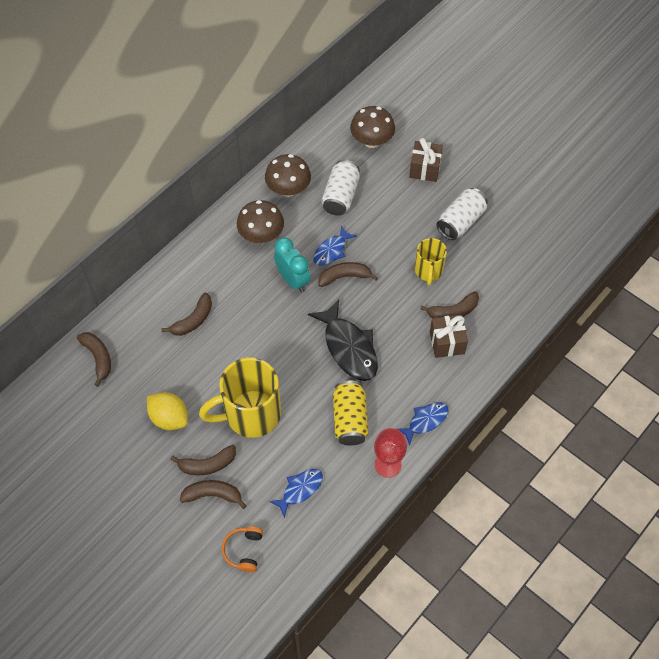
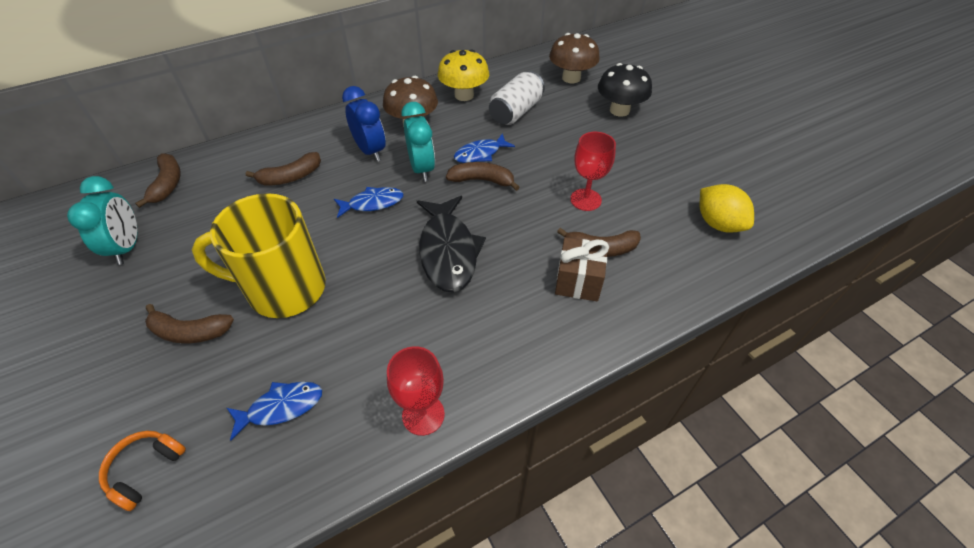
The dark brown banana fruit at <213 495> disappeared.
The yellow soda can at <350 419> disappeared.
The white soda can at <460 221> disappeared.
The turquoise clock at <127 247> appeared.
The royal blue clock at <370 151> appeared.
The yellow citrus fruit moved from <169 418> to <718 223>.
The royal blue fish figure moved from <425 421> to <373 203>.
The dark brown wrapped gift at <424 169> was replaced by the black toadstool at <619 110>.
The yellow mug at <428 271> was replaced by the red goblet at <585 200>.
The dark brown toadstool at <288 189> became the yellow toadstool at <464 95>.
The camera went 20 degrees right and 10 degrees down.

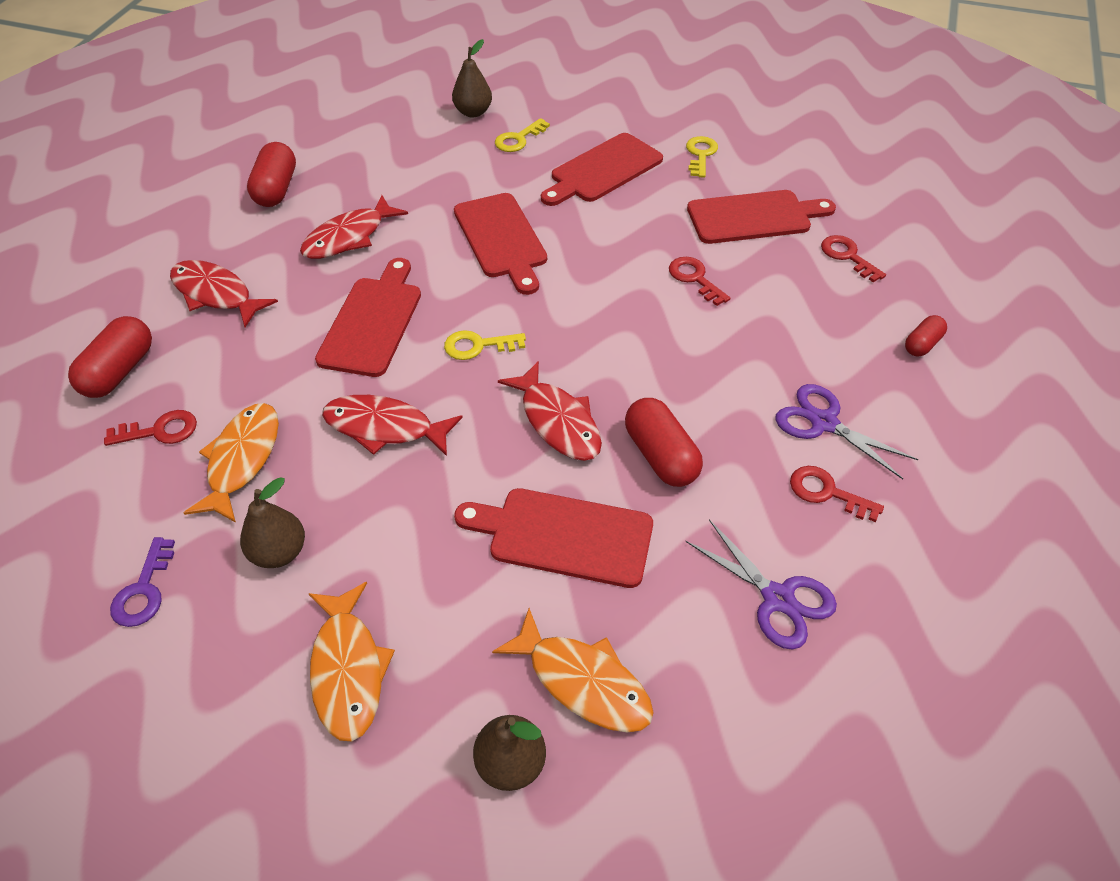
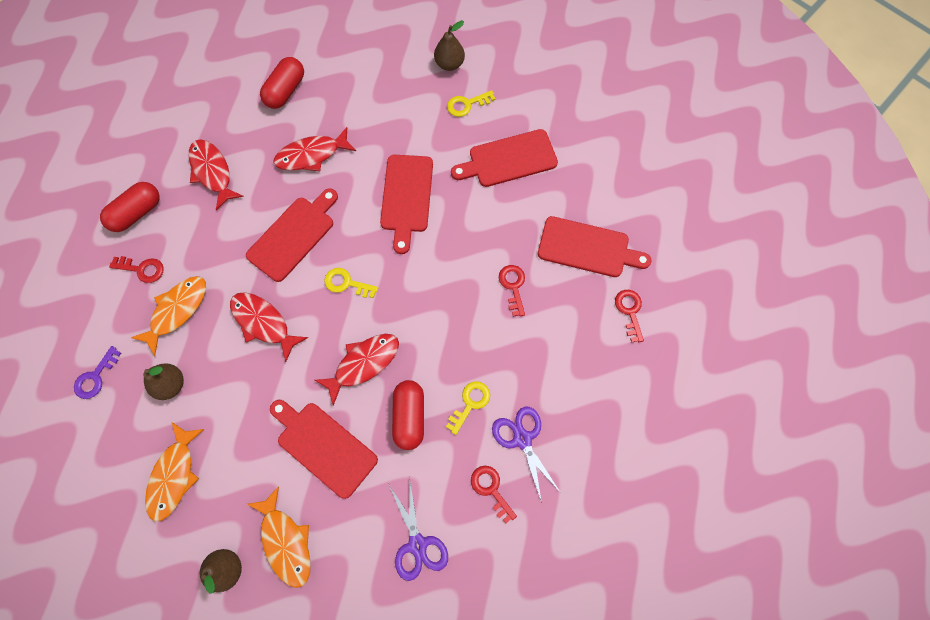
The red pill at <922 344> disappeared.
The yellow door key moved from <700 155> to <470 403>.
The red fish figure at <557 421> turned 120 degrees counterclockwise.
The camera went 25 degrees right and 20 degrees up.

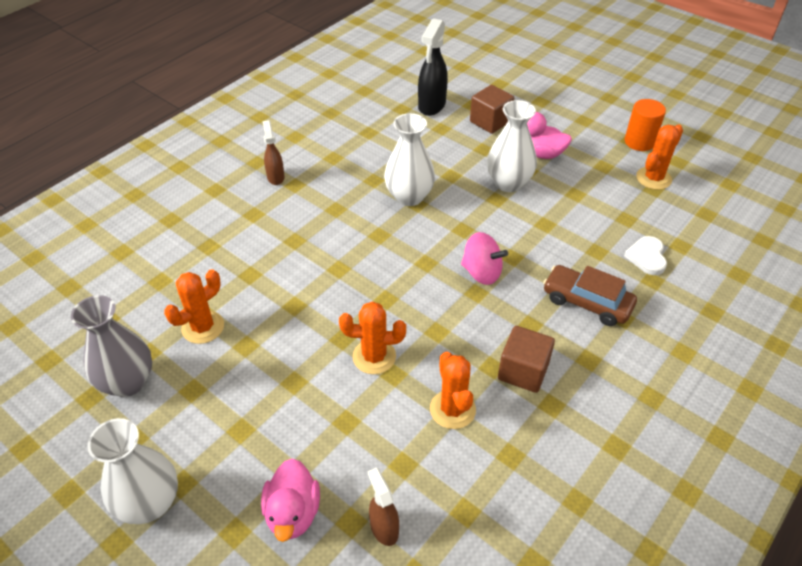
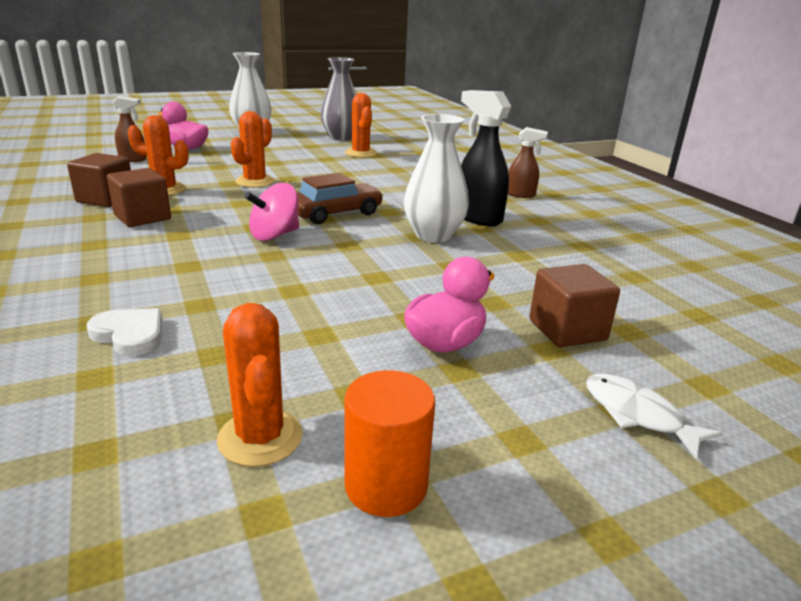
The white tall vase at <508 183> disappeared.
The dark brown solid cube at <106 199> appeared.
The white fish figure at <637 415> appeared.
The black spray bottle moved from <431 106> to <478 218>.
The dark brown toy car moved from <587 302> to <336 213>.
The camera went 115 degrees right and 20 degrees down.

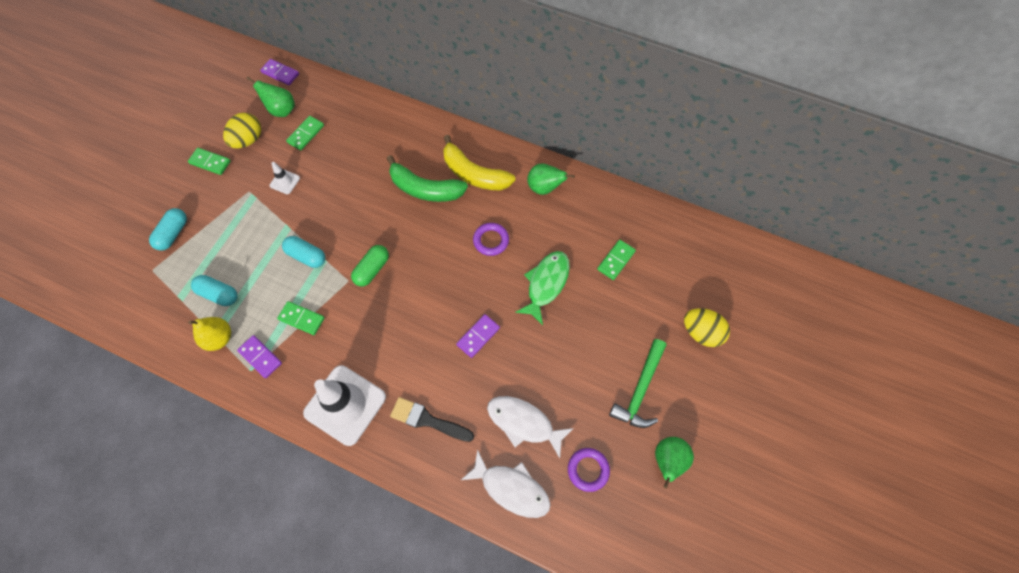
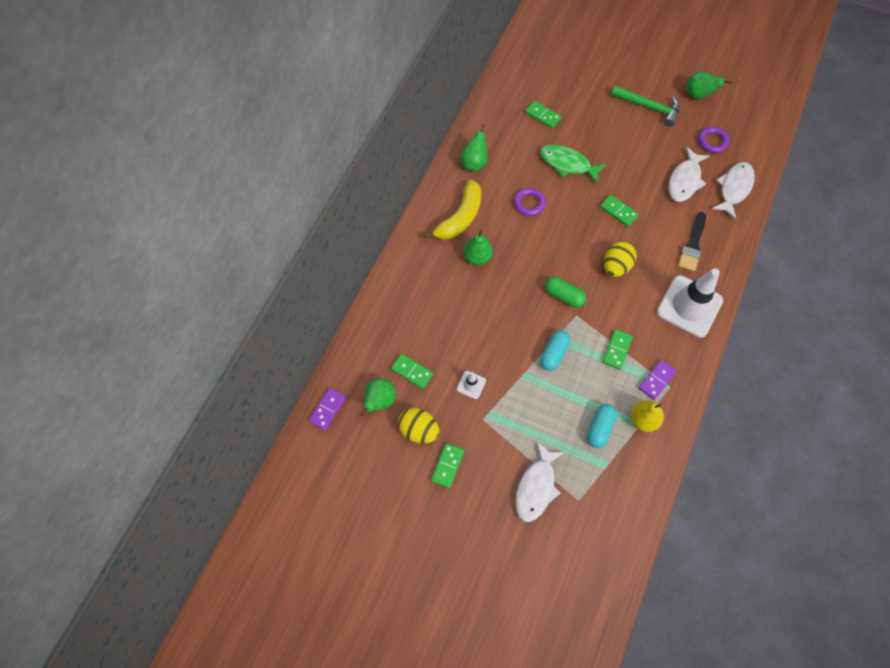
The yellow egg shape moved from <701 332> to <616 266>.
The turquoise pill at <173 234> was replaced by the white fish figure at <536 487>.
The leaf-green banana fruit at <425 189> was replaced by the leaf-green toy pear at <477 257>.
The purple domino piece at <478 336> became the leaf-green domino piece at <618 211>.
The camera went 90 degrees left and 0 degrees up.

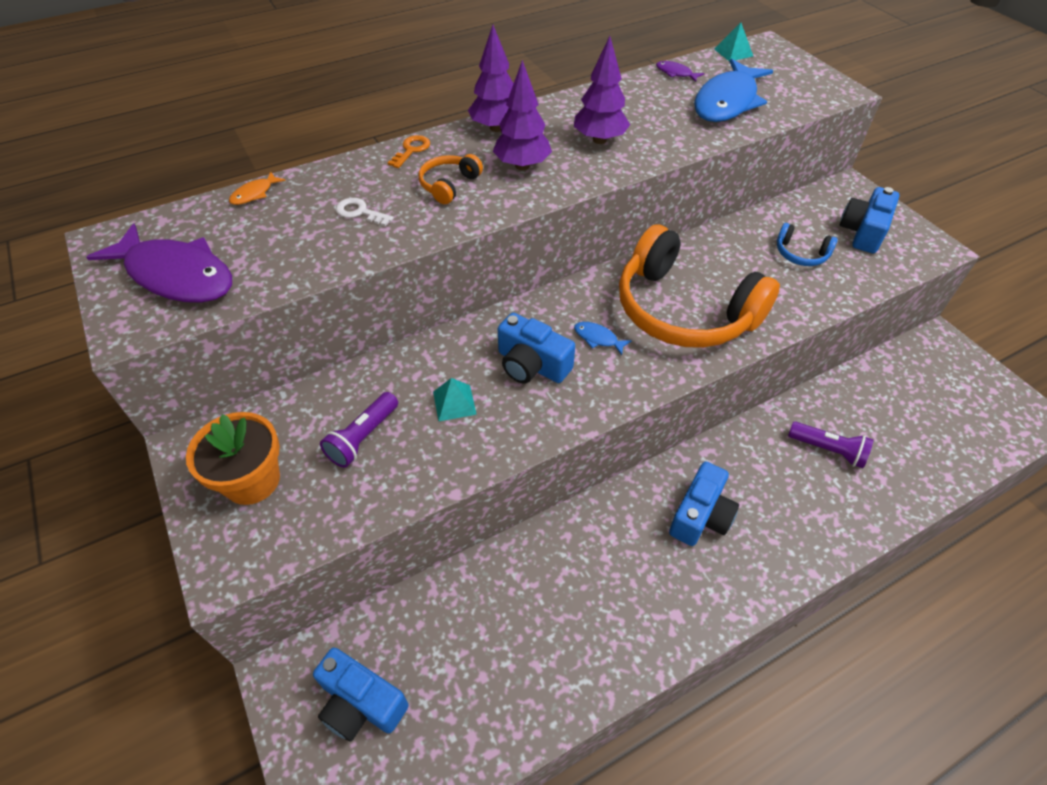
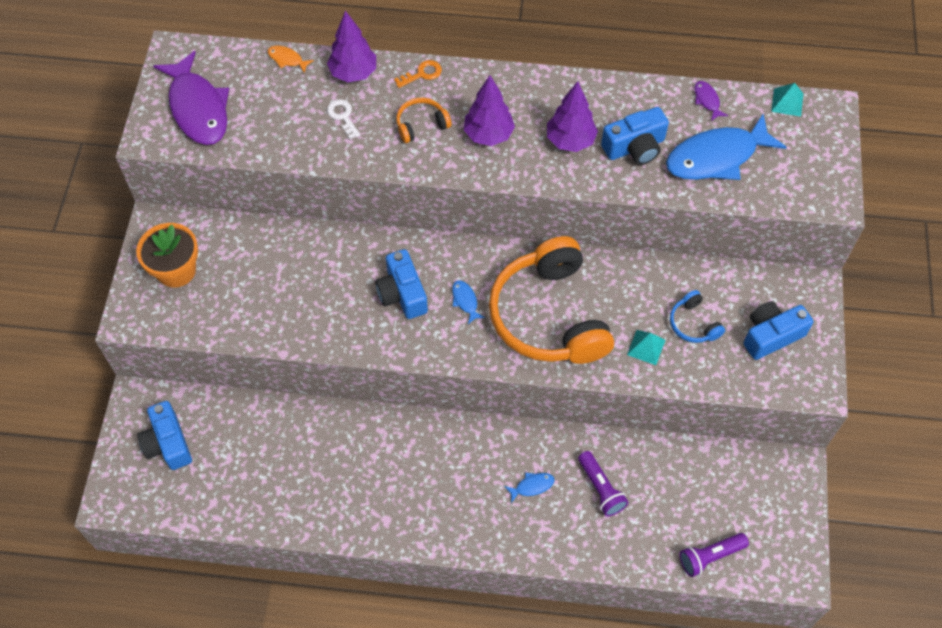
The royal blue fish figure at <532 486> appeared.
The purple flashlight moved from <363 438> to <710 556>.
The turquoise pyramid shape moved from <454 403> to <646 347>.
The purple tree moved from <496 128> to <353 73>.
The royal blue camera moved from <701 516> to <635 147>.
The bright orange fish figure at <254 194> turned 45 degrees clockwise.
The camera went 35 degrees right and 10 degrees up.

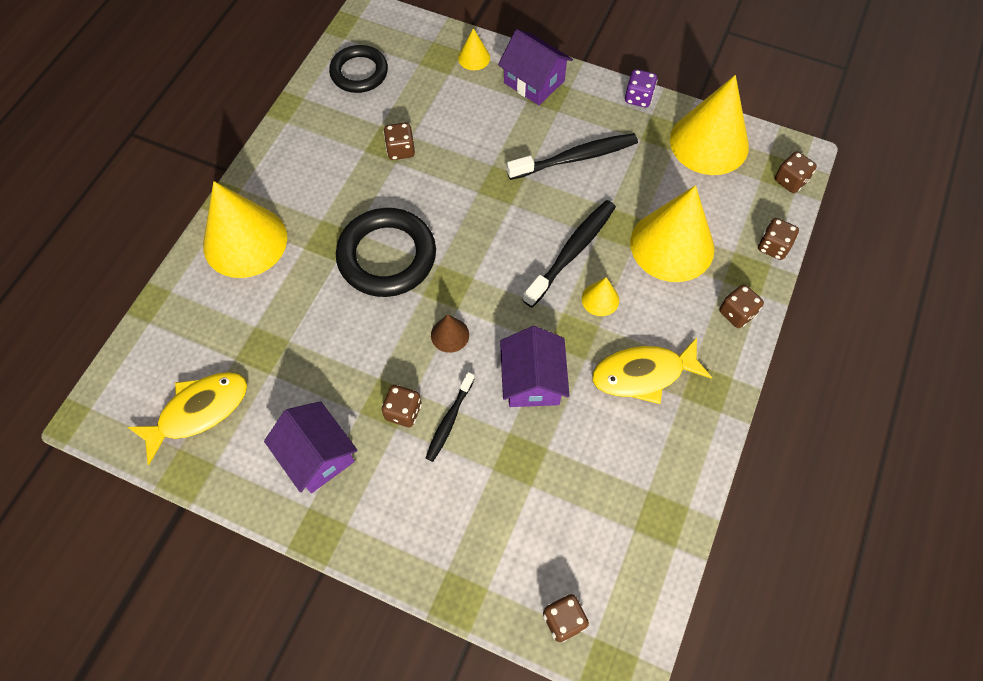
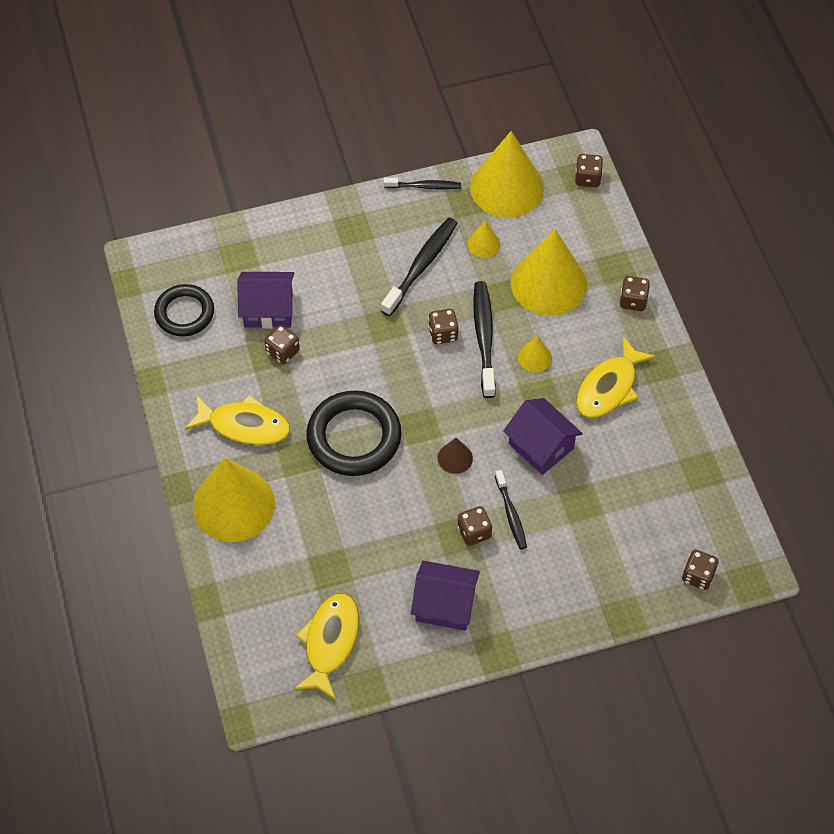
The yellow fish figure at <244 425> appeared.
The yellow cone shape moved from <474 58> to <483 244>.
The purple toy house moved from <534 82> to <268 310>.
The dark brown dice moved from <773 246> to <443 334>.
The purple dice at <638 98> was replaced by the black dental brush at <424 186>.
The camera went 40 degrees left and 5 degrees down.

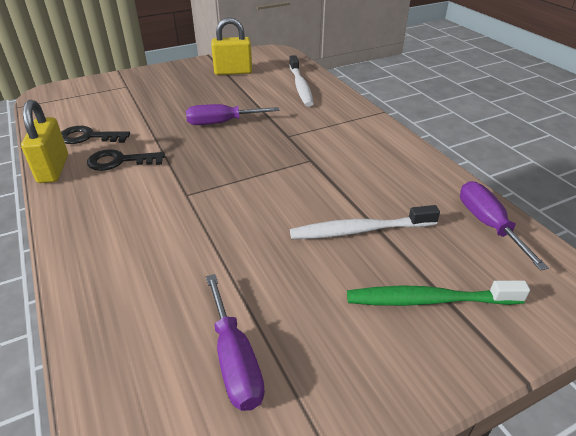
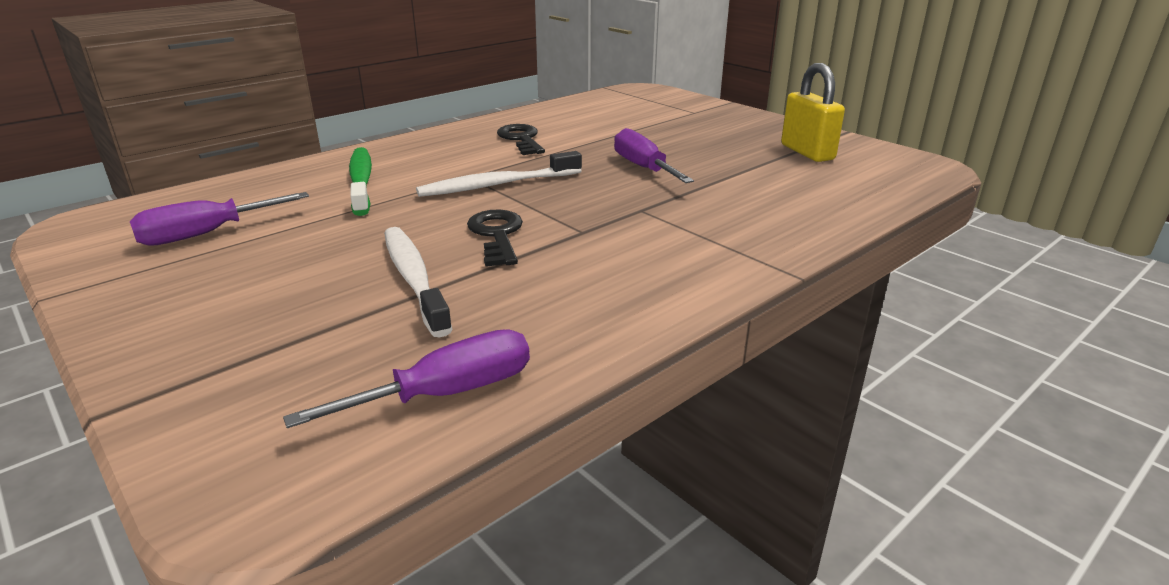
The yellow lock at <53 169> disappeared.
The black door key moved from <88 137> to <497 235>.
The white dental brush moved from <300 86> to <497 185>.
The leaf-green dental brush moved from <429 300> to <361 181>.
The camera went 75 degrees right and 10 degrees down.

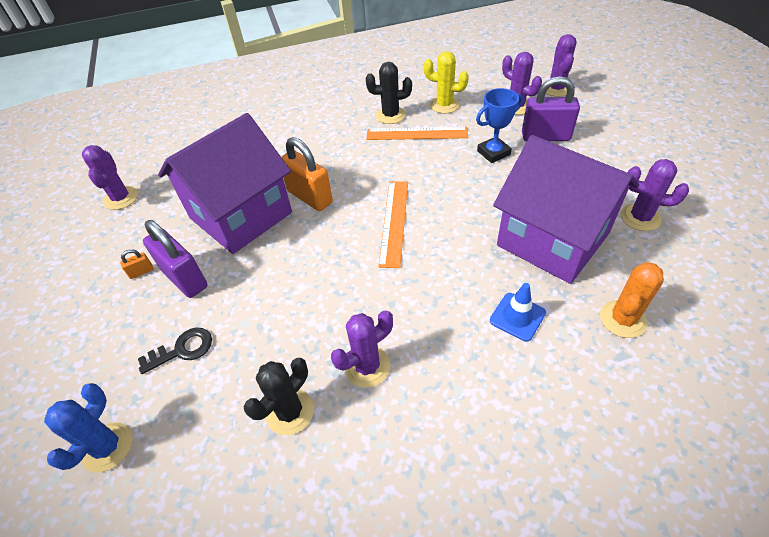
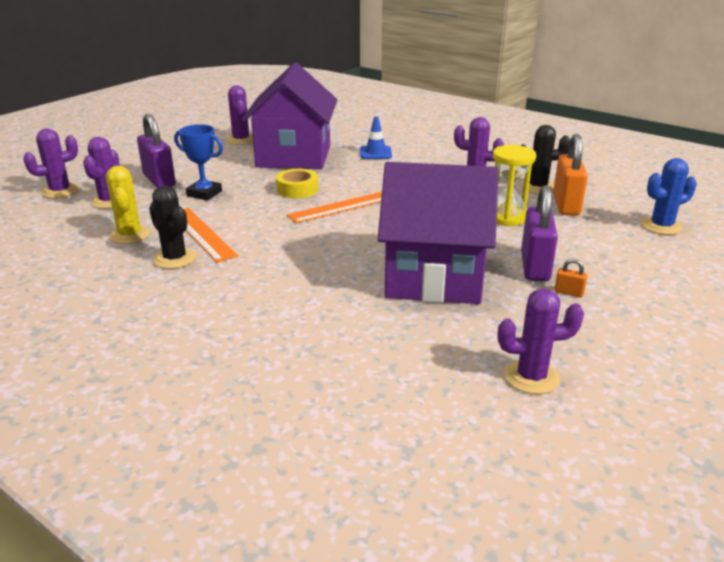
The black door key at <182 350> disappeared.
The bright orange prickly plant at <622 319> disappeared.
The yellow roll of tape at <297 189> appeared.
The yellow sandglass at <506 217> appeared.
The bright orange lock moved from <310 197> to <566 205>.
The purple prickly plant at <121 198> turned 45 degrees clockwise.
The camera went 130 degrees left and 20 degrees down.

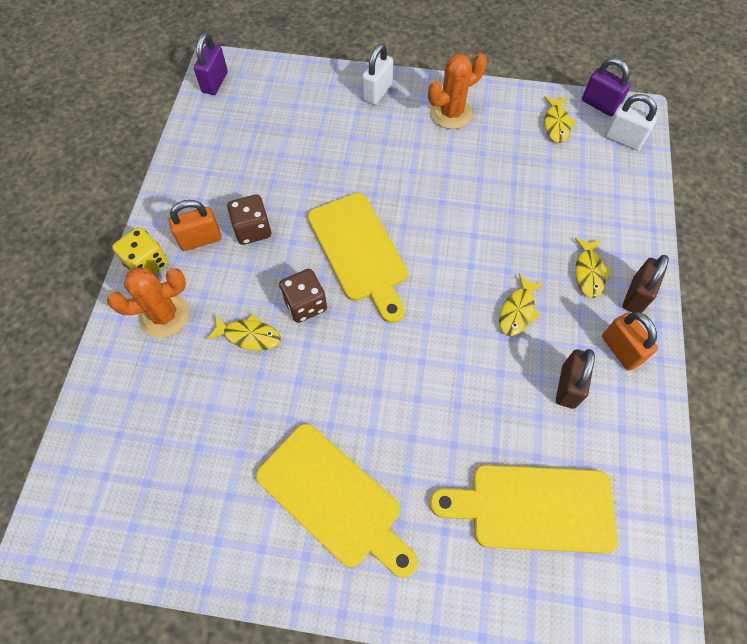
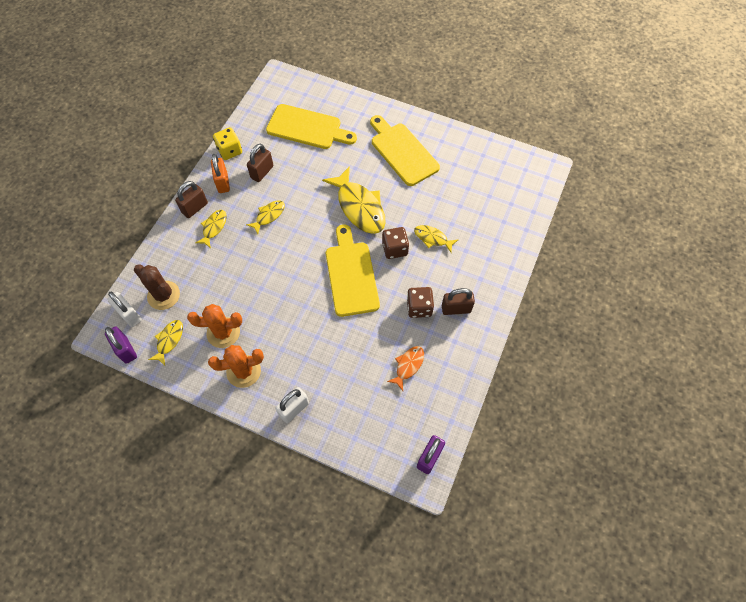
The dark brown prickly plant at <163 295> appeared.
The yellow fish figure at <359 207> appeared.
The bright orange fish figure at <408 366> appeared.
The bright orange prickly plant moved from <164 315> to <223 332>.
The yellow dice moved from <147 264> to <230 151>.
The bright orange lock at <200 239> became the dark brown lock at <456 309>.
The camera went 165 degrees left and 0 degrees up.

